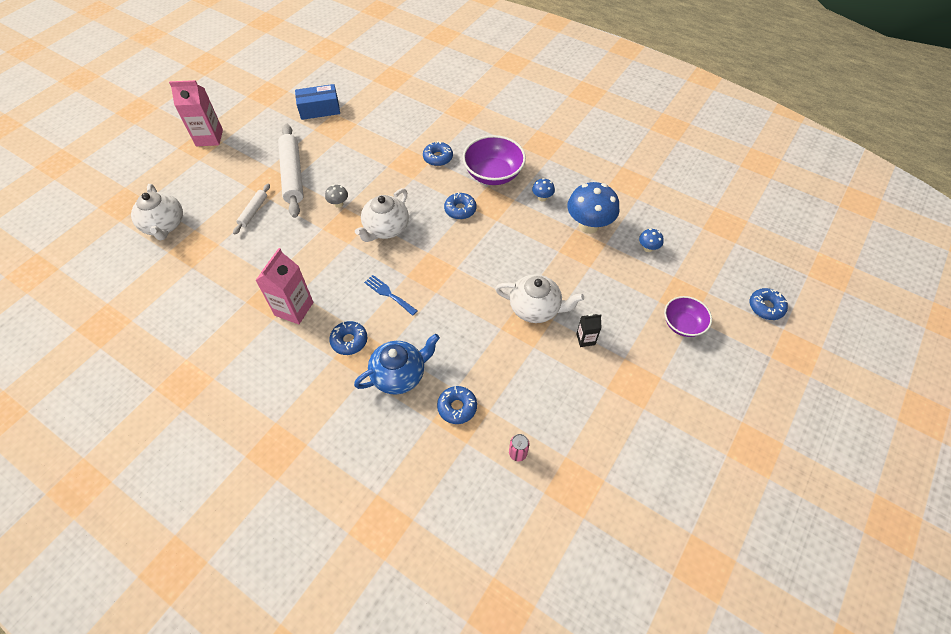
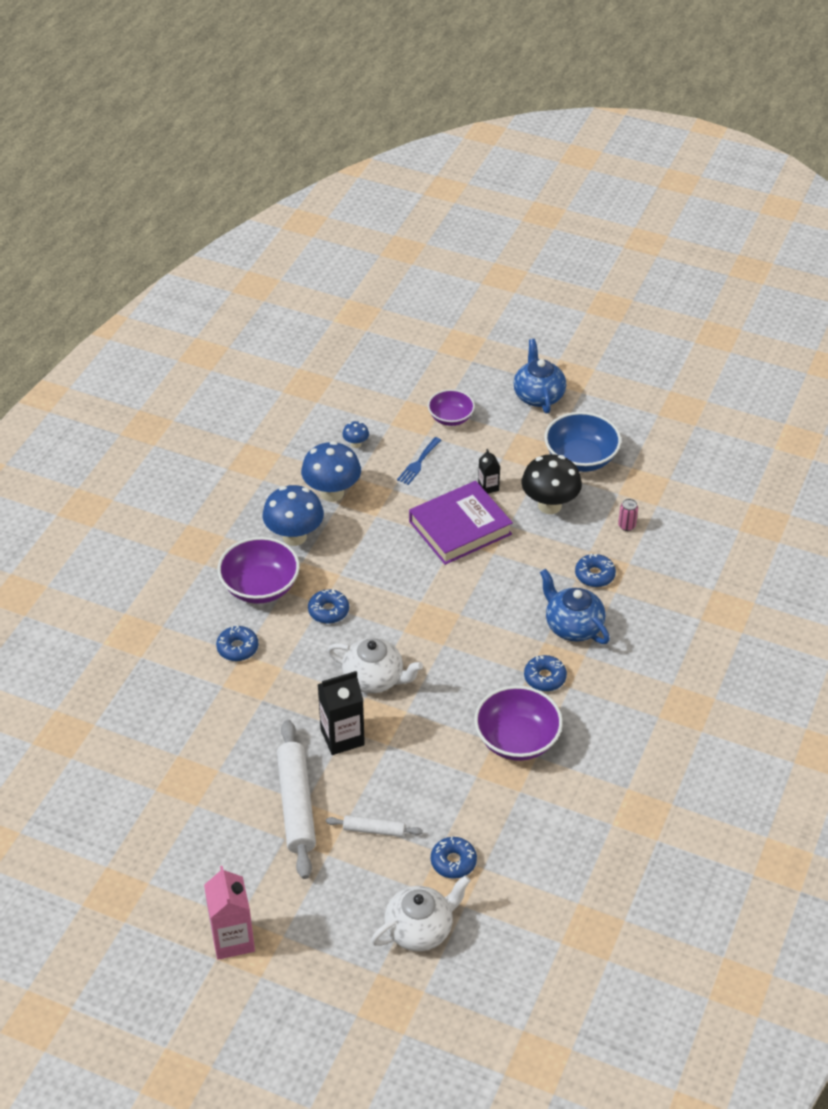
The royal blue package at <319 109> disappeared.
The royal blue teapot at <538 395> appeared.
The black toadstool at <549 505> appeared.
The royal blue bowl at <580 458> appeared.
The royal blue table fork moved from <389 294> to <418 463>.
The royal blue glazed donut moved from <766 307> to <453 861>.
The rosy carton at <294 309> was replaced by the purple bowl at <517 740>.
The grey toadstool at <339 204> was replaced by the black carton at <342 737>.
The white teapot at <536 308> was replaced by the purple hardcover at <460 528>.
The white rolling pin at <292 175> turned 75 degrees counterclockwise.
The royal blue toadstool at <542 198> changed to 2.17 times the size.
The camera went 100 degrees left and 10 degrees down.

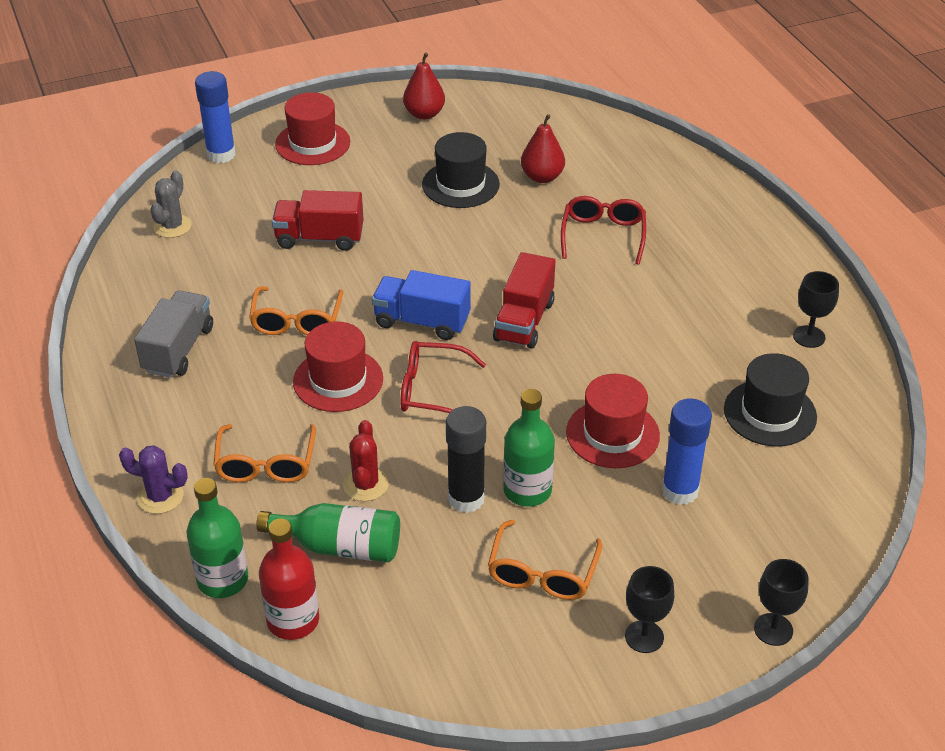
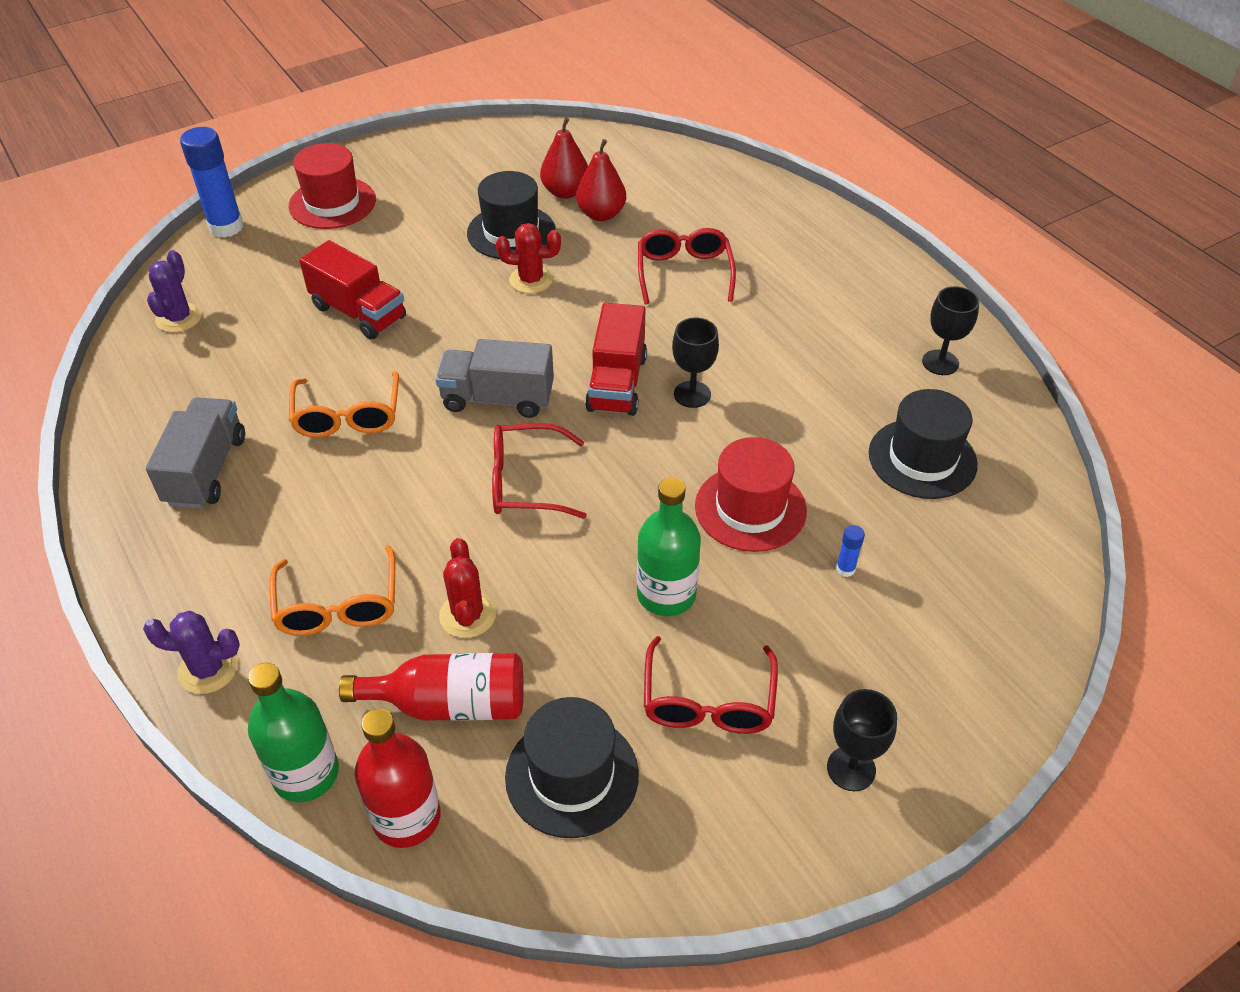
The red tall hat at <338 380> disappeared.
The black glue at <466 498> disappeared.
The red prickly plant at <531 280> appeared.
The black tall hat at <572 775> appeared.
The red toy pear moved from <424 114> to <565 192>.
The black goblet moved from <773 629> to <692 394>.
The grey prickly plant at <172 226> became the purple prickly plant at <179 318>.
The leaf-green drink bottle at <340 546> became the red drink bottle at <450 703>.
The royal blue truck at <422 321> became the grey truck at <498 398>.
The bright orange glasses at <542 573> became the red glasses at <708 702>.
The red truck at <319 238> turned 135 degrees counterclockwise.
The royal blue glue at <680 491> changed to 0.43 times the size.
The camera went 10 degrees left and 5 degrees up.

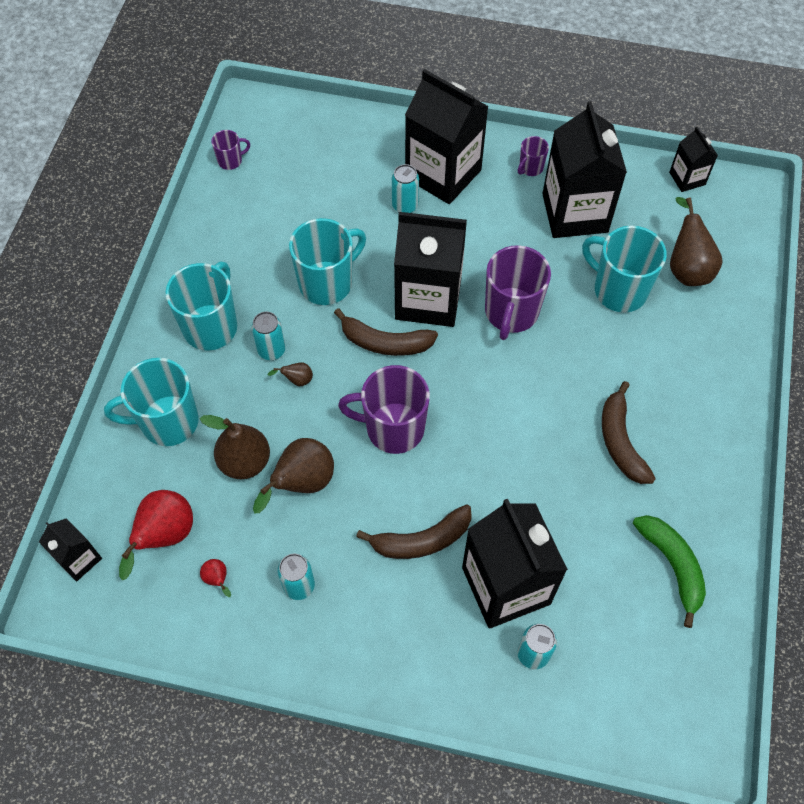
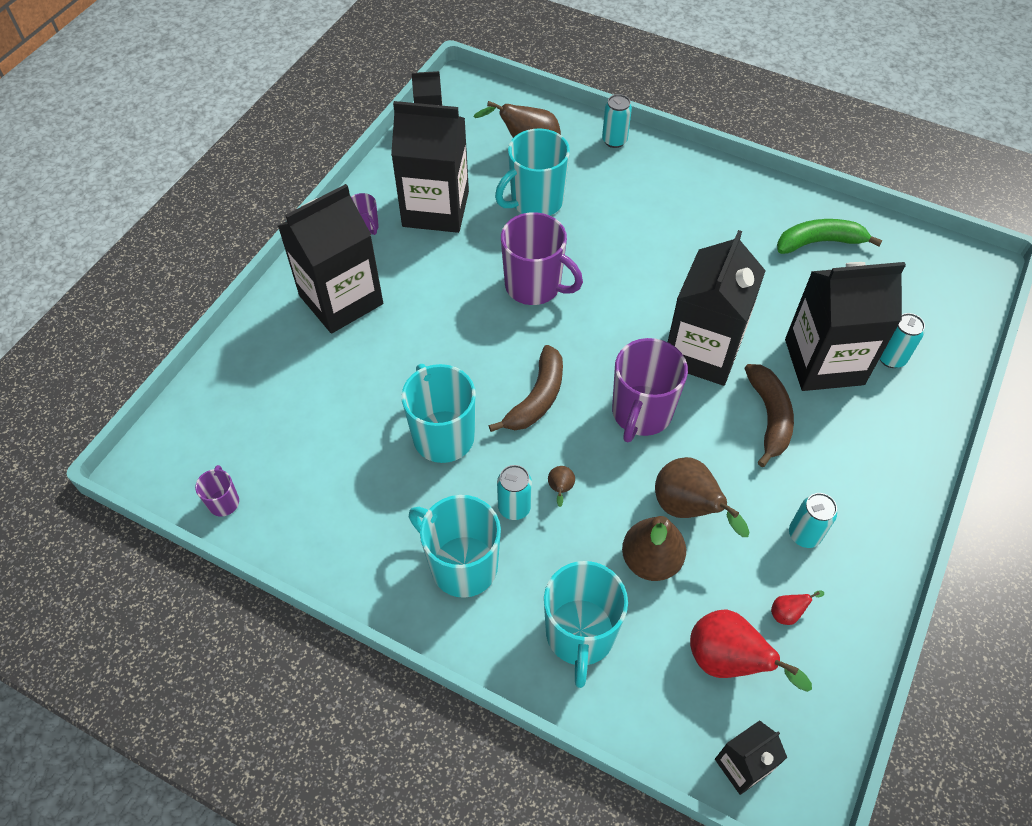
The dark brown banana fruit at <620 441> disappeared.
The turquoise soda can moved from <405 206> to <614 141>.
The black carton moved from <428 298> to <702 351>.
The camera went 75 degrees left and 5 degrees down.

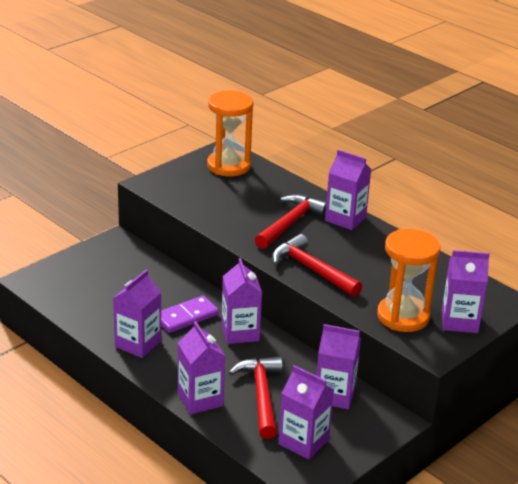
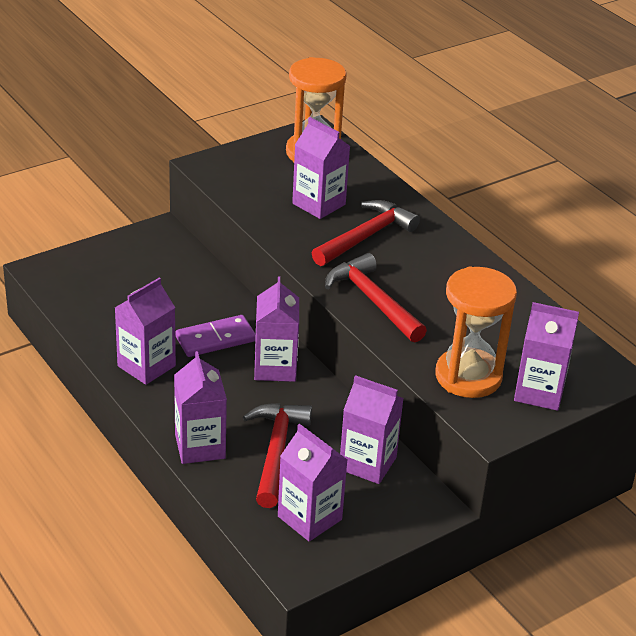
The purple carton moved from <345 219> to <319 204>.
The camera went 10 degrees right and 5 degrees up.

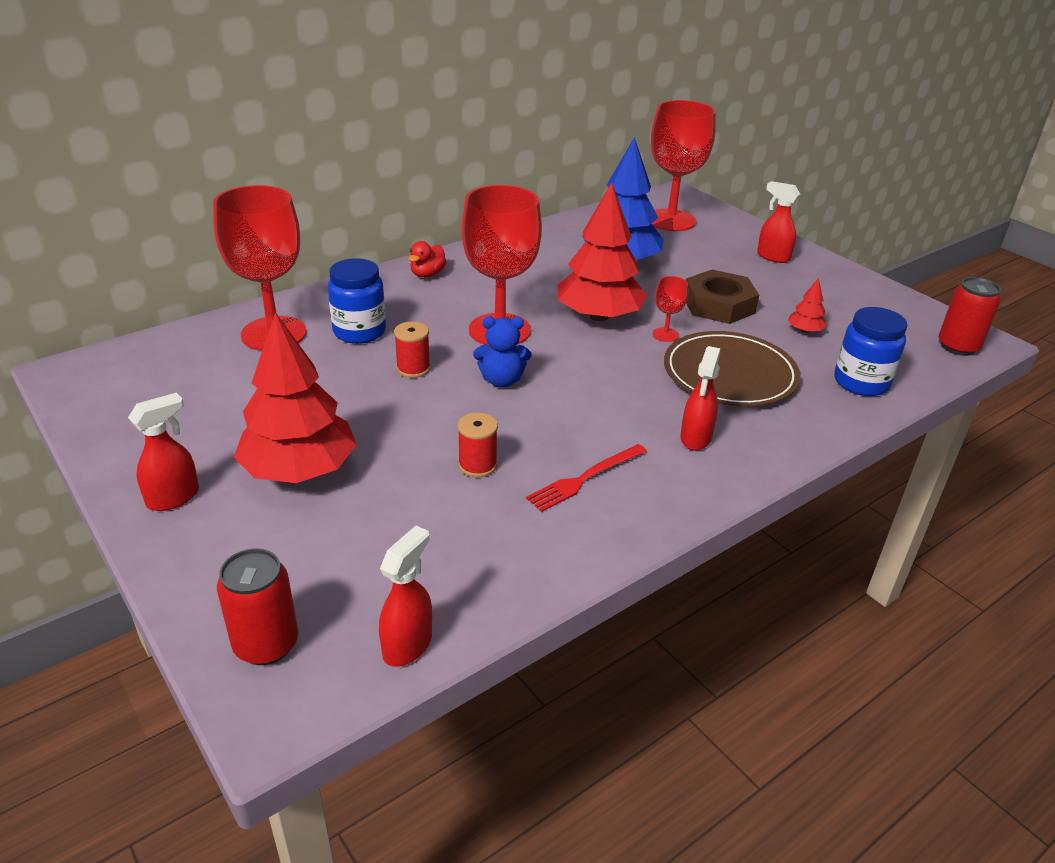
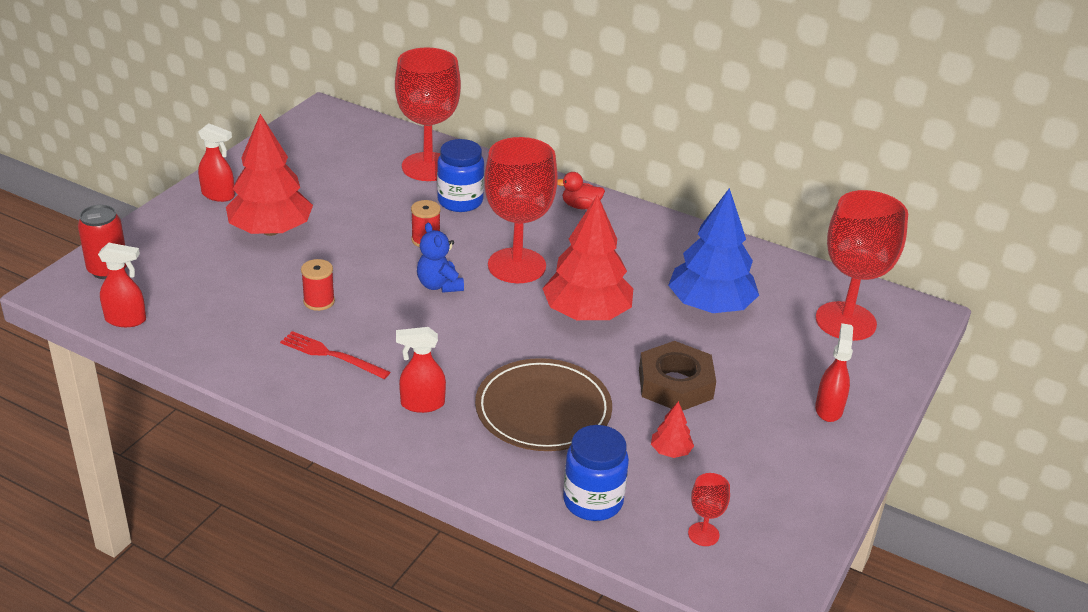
The red soda can at <958 347> disappeared.
The red goblet moved from <665 334> to <703 534>.
The camera went 65 degrees right and 0 degrees up.

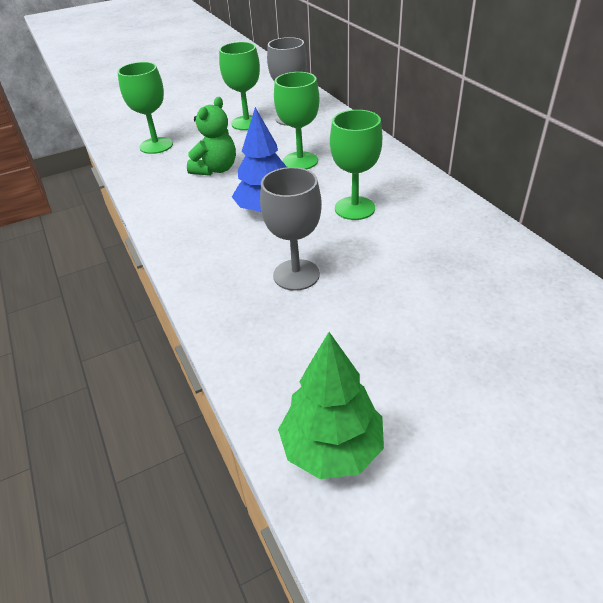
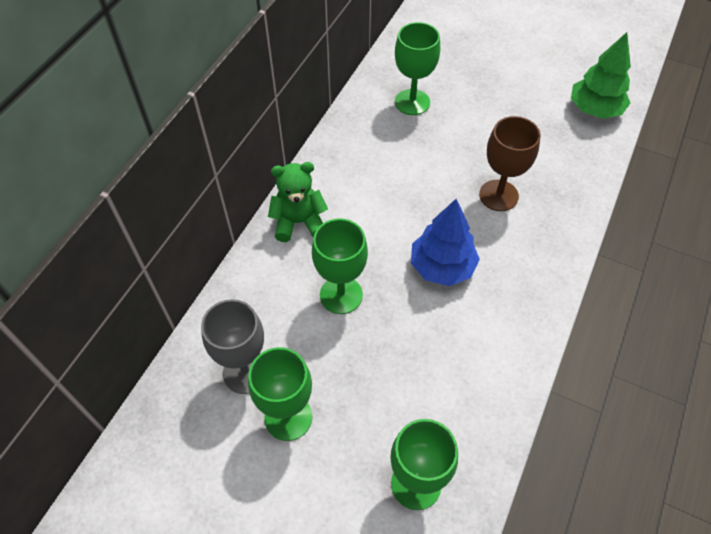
The leaf-green teddy bear moved from <216 169> to <299 222>.
The leaf-green goblet moved from <354 208> to <412 102>.
The grey goblet at <296 275> became the dark brown goblet at <498 195>.
The camera went 130 degrees left and 15 degrees up.

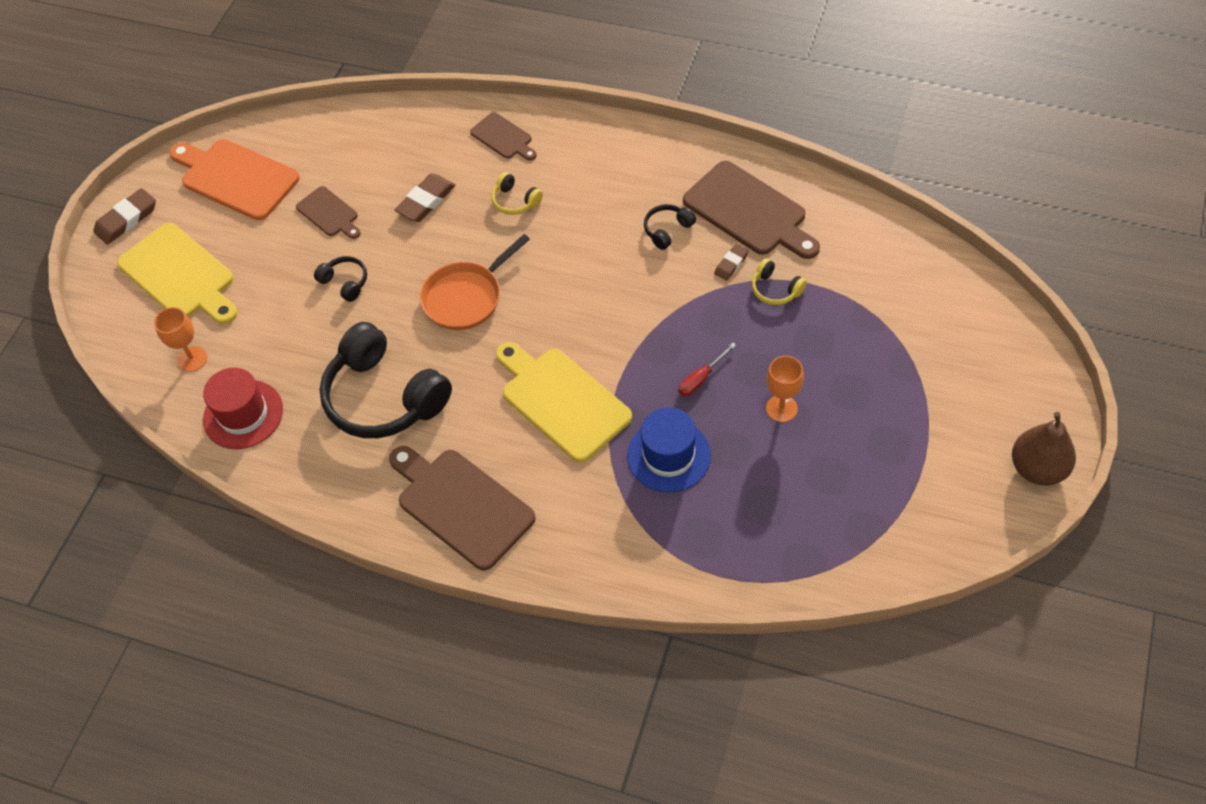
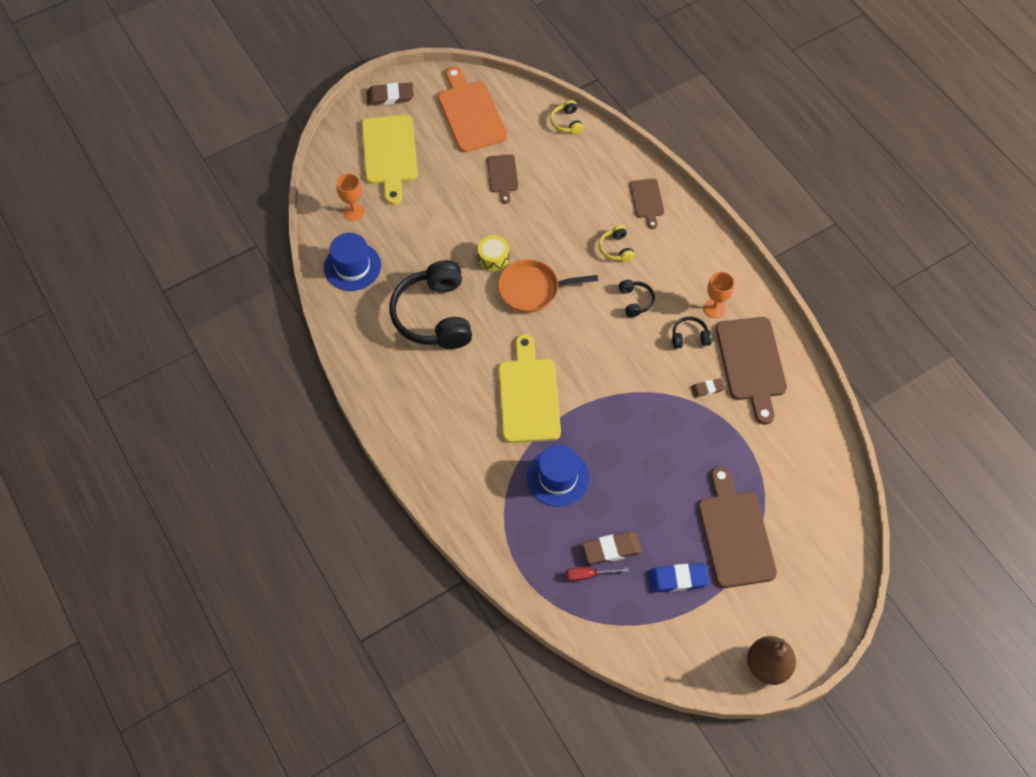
The yellow snare drum at <493 259> appeared.
The royal blue eraser at <677 579> appeared.
The black headphones moved from <345 282> to <635 301>.
The dark brown cutting board moved from <461 505> to <735 534>.
The dark brown eraser moved from <426 201> to <612 549>.
The red flat screwdriver moved from <701 379> to <588 575>.
The yellow headphones moved from <775 289> to <566 122>.
The bright orange goblet moved from <781 408> to <714 308>.
The red tall hat at <243 414> became the royal blue tall hat at <352 266>.
The camera went 35 degrees right and 5 degrees up.

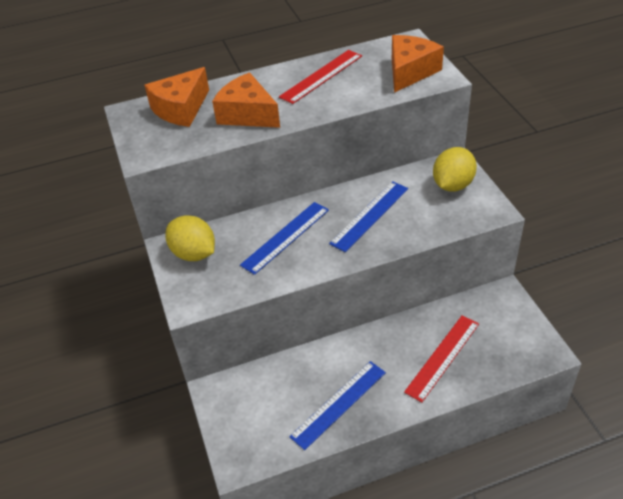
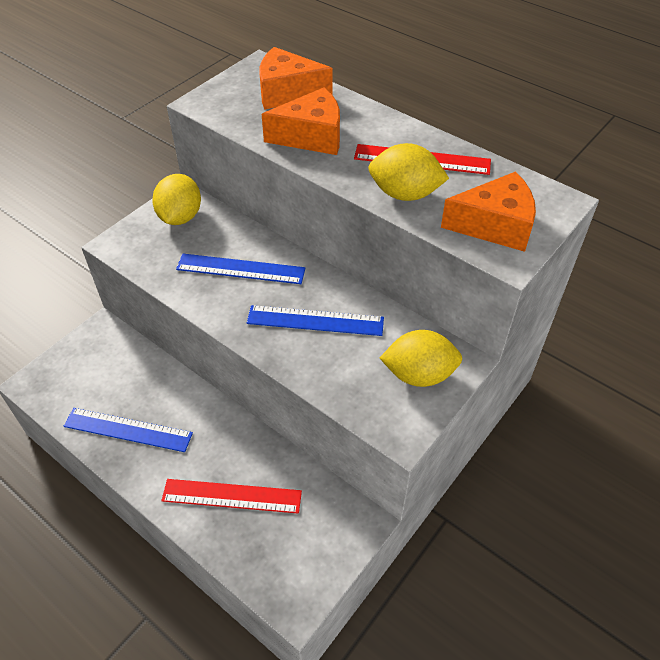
The yellow citrus fruit at <405 194> appeared.
The bright orange cheese wedge at <247 114> turned 75 degrees clockwise.
The camera went 55 degrees right and 5 degrees up.

